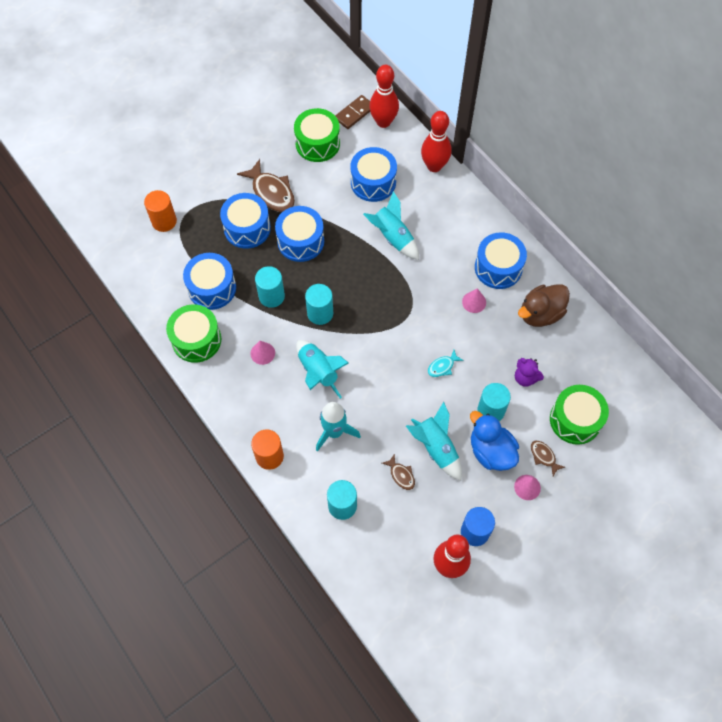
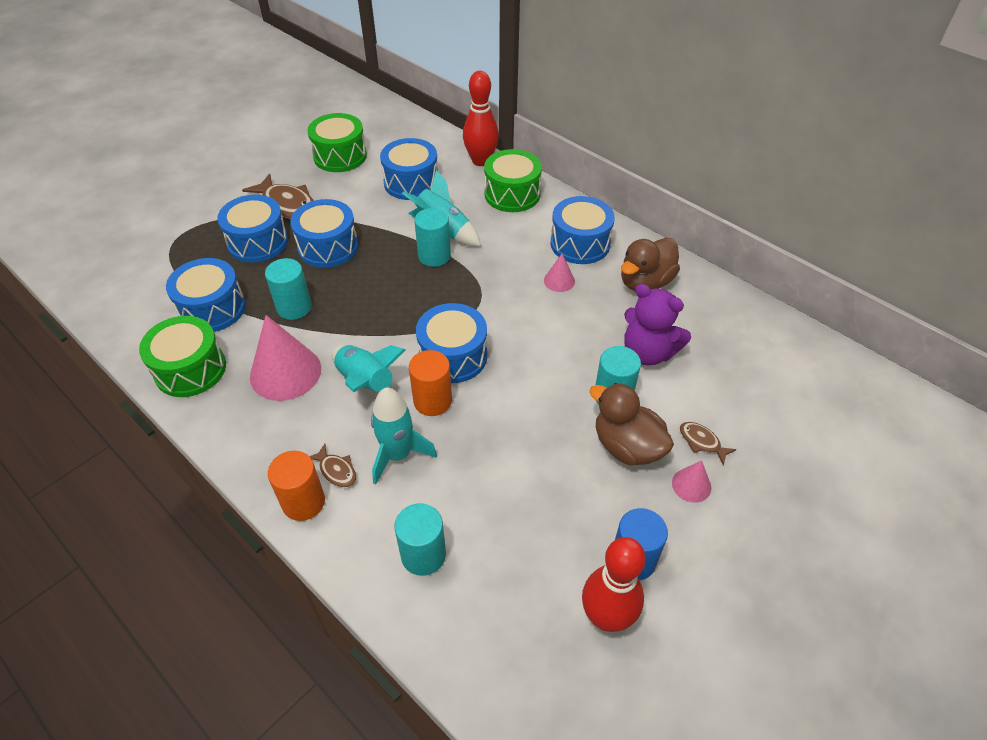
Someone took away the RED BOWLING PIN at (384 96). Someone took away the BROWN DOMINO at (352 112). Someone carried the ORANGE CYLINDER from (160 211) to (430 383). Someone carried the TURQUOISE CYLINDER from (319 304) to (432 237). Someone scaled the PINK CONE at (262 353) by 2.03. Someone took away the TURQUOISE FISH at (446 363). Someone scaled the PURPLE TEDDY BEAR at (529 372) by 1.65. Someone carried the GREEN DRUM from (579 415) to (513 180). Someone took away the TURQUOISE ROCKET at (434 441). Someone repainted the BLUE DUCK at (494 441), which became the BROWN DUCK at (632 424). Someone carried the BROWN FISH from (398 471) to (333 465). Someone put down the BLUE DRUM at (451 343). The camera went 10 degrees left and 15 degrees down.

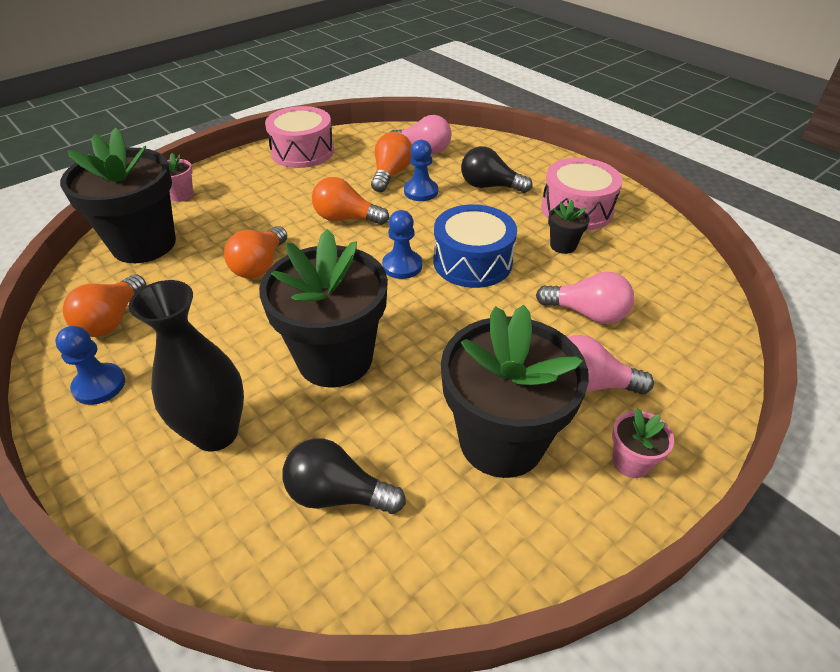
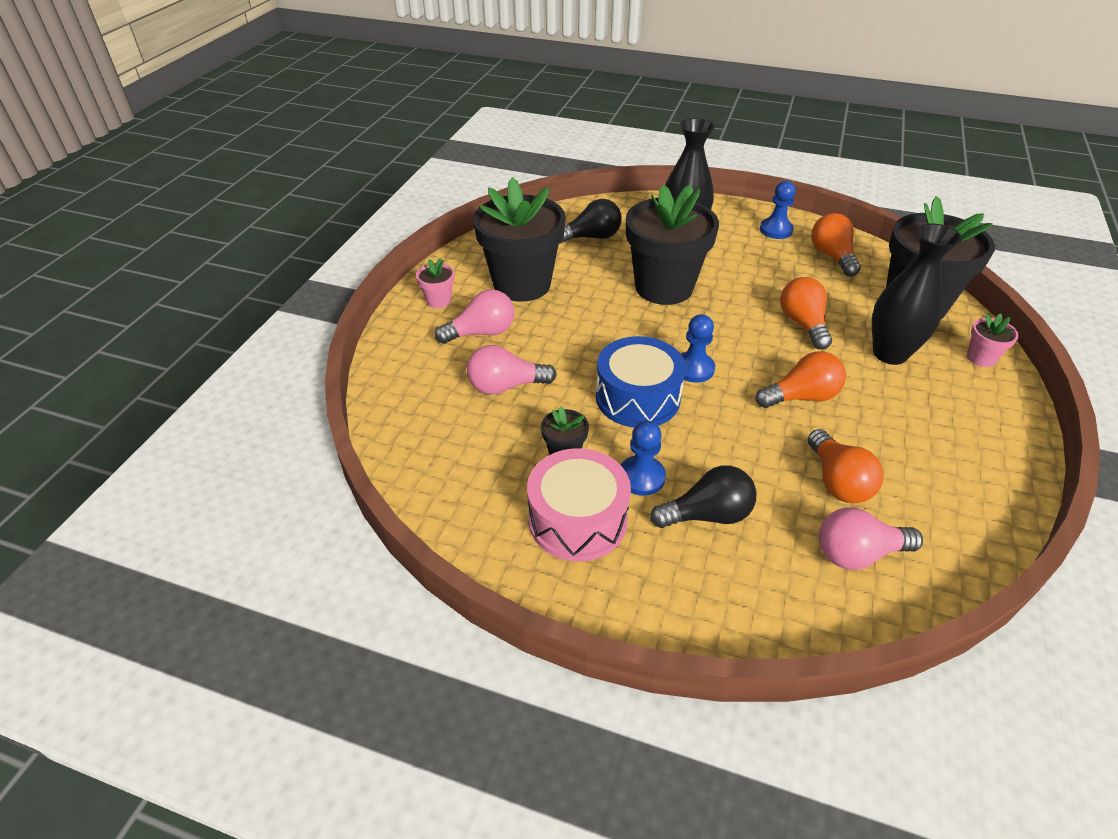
Someone took away the PINK DRUM at (299 137). Someone carried the BLUE PAWN from (421 170) to (643 458). Someone put down the BLACK VASE at (917 294). The camera went 150 degrees right and 0 degrees up.

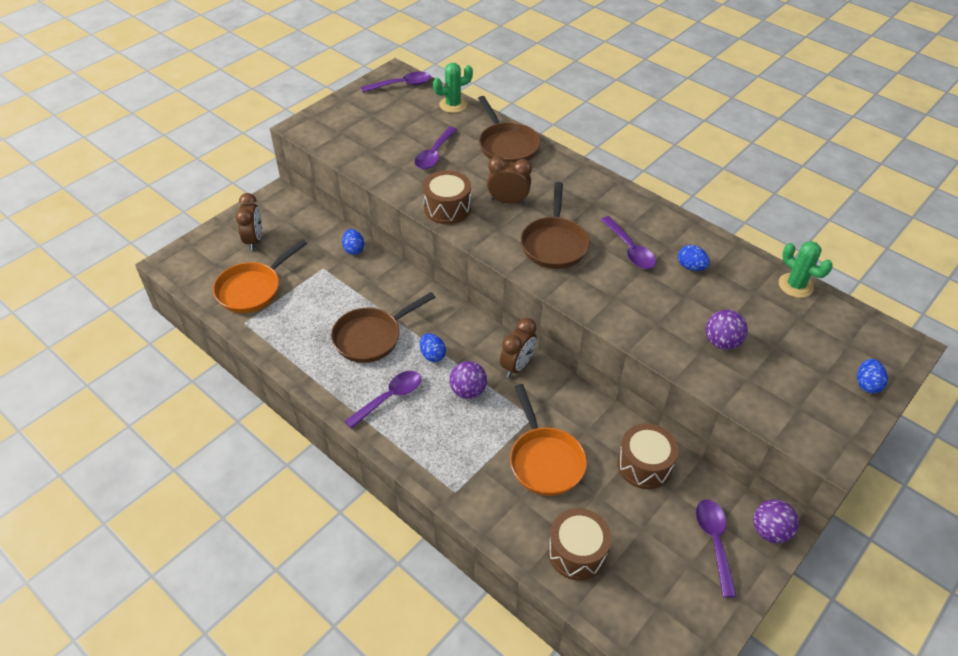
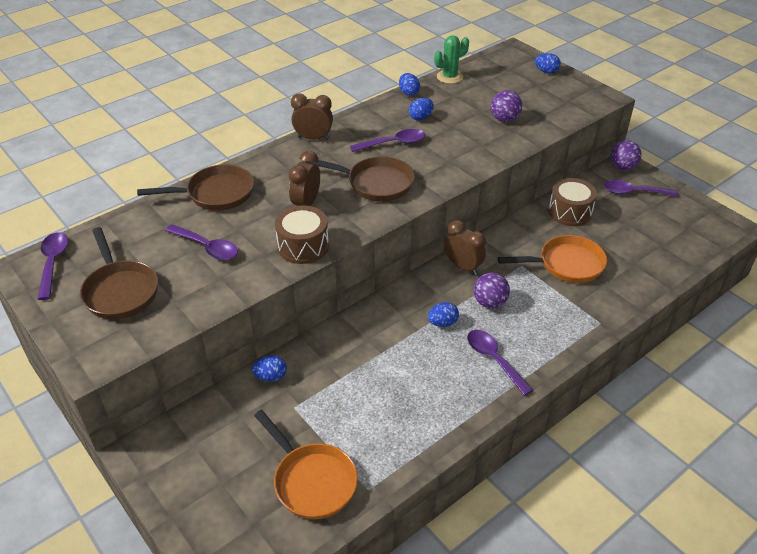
Someone took away the GREEN CACTUS at (453 88). Someone carried the BROWN CLOCK from (249 222) to (312 116). Someone carried the BROWN PAN from (383 327) to (119 273). Someone took away the BROWN DRUM at (579 544). Someone put down the BLUE EGG at (409 84). The camera went 80 degrees left and 5 degrees down.

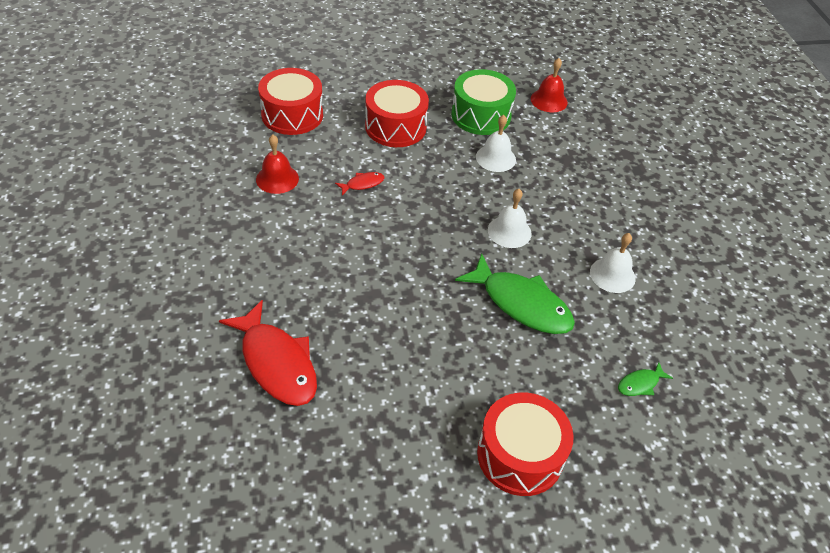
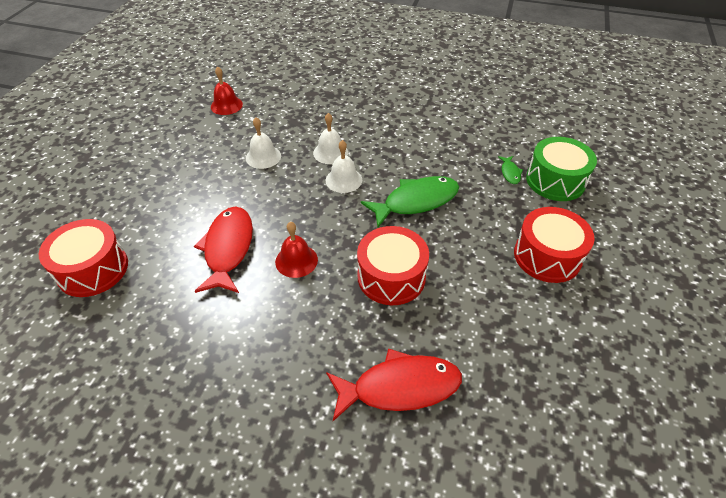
Someone carried the GREEN DRUM from (483 102) to (561 169). Someone carried the RED DRUM from (397 113) to (393 265). Someone carried the RED BELL from (277 164) to (296 250). Someone scaled the RED FISH at (360 183) by 2.23. Someone carried the WHITE BELL from (613 263) to (330 138). The camera went 60 degrees left and 0 degrees up.

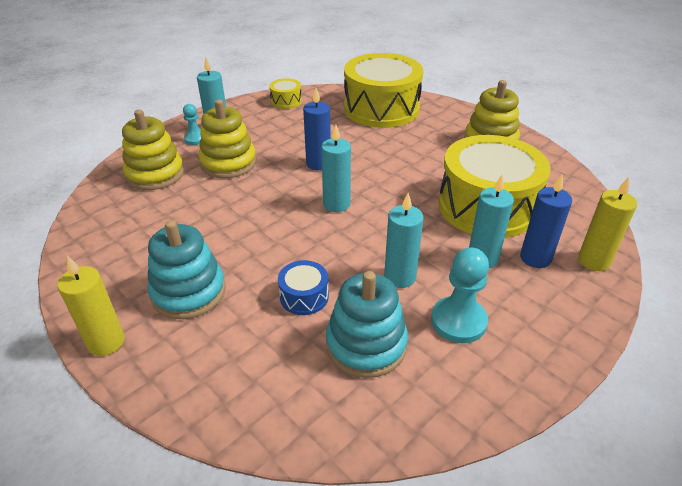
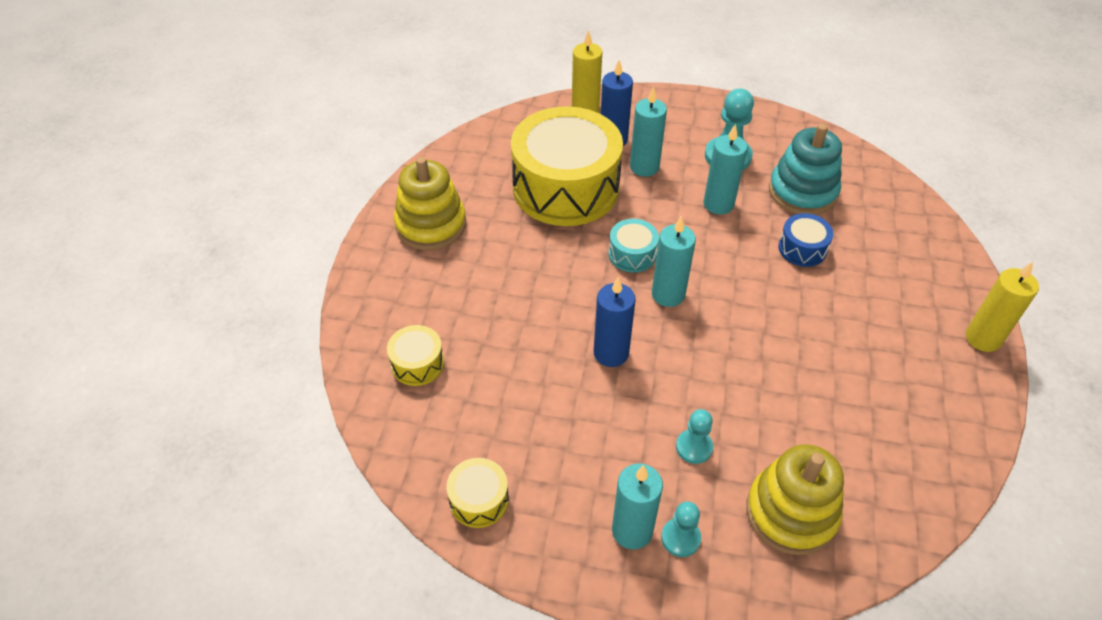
Someone scaled the YELLOW DRUM at (383 90) by 0.42. Someone swapped the YELLOW STACKING TOY at (227 139) for the TURQUOISE PAWN at (694 436). Someone took away the TURQUOISE STACKING TOY at (187 269). Someone put down the TURQUOISE DRUM at (634 246). The camera went 125 degrees left and 10 degrees up.

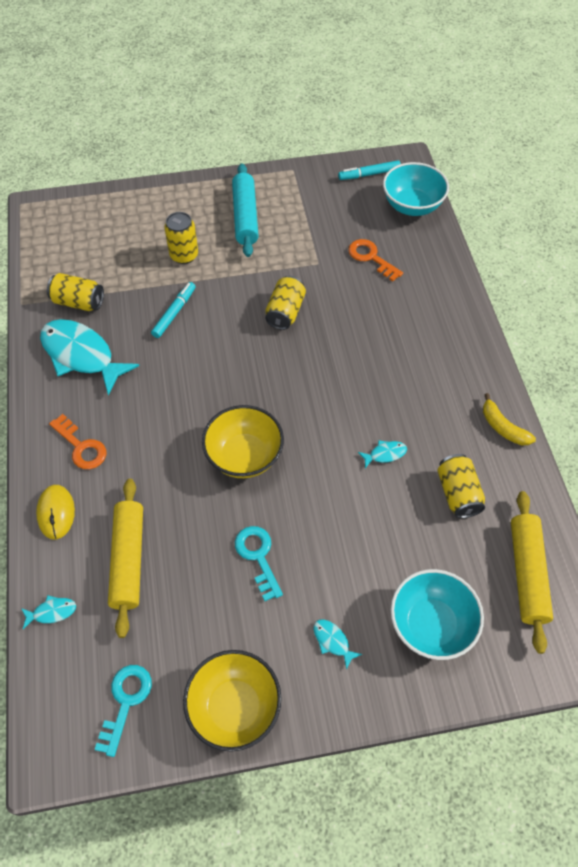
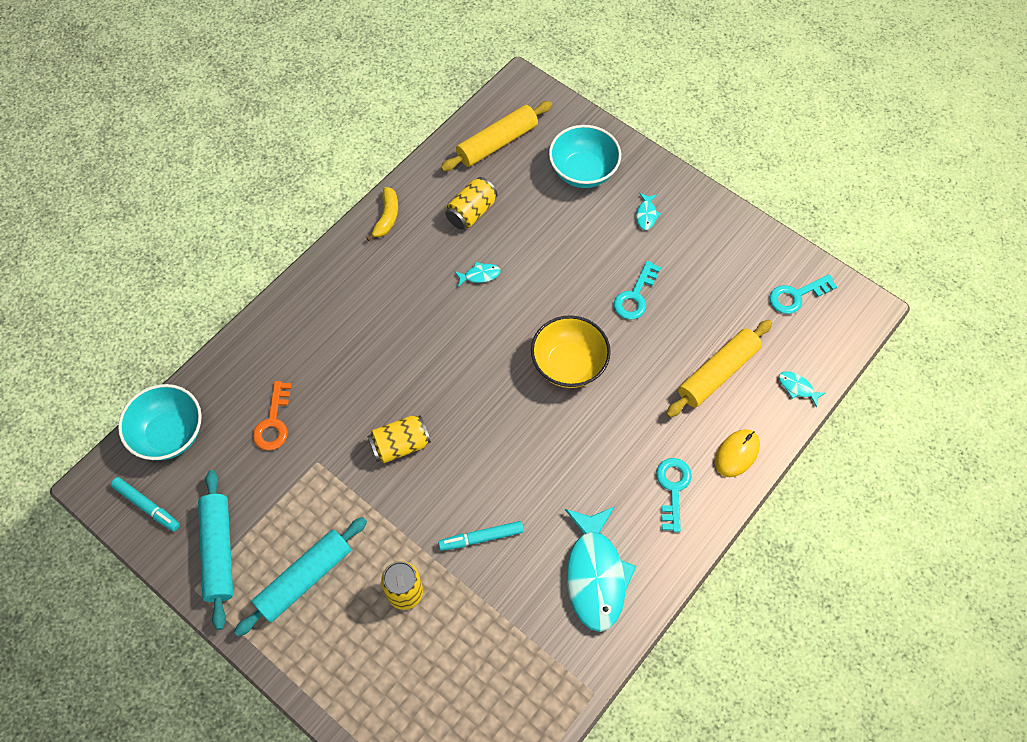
Someone took away the YELLOW CAN at (75 292). Someone repainted the ORANGE KEY at (78 441), which became the TURQUOISE KEY at (674 495). Someone rotated the TURQUOISE FISH at (382 454) by 135 degrees clockwise. Someone took away the YELLOW BOWL at (232 701). Someone put down the TURQUOISE ROLLING PIN at (215 550). The camera went 130 degrees left and 5 degrees up.

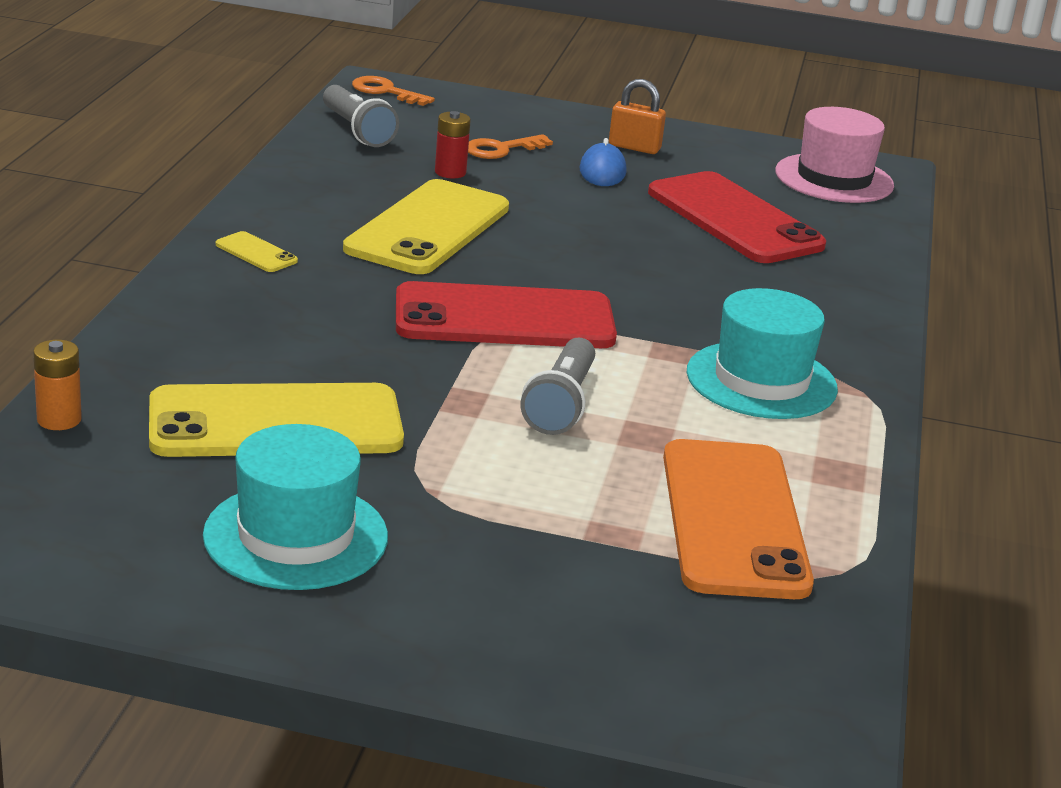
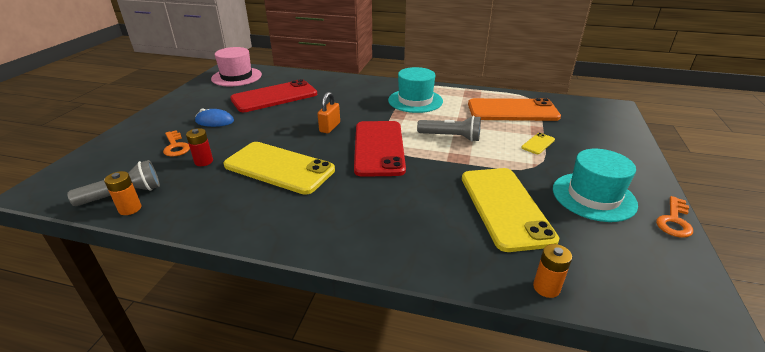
Someone carried the ORANGE KEY from (393 91) to (674 217). Someone carried the ORANGE PADLOCK from (637 116) to (329 112). Someone carried the YELLOW PHONE from (257 251) to (538 143). Someone put down the ORANGE BATTERY at (122 193). The camera went 85 degrees left and 5 degrees up.

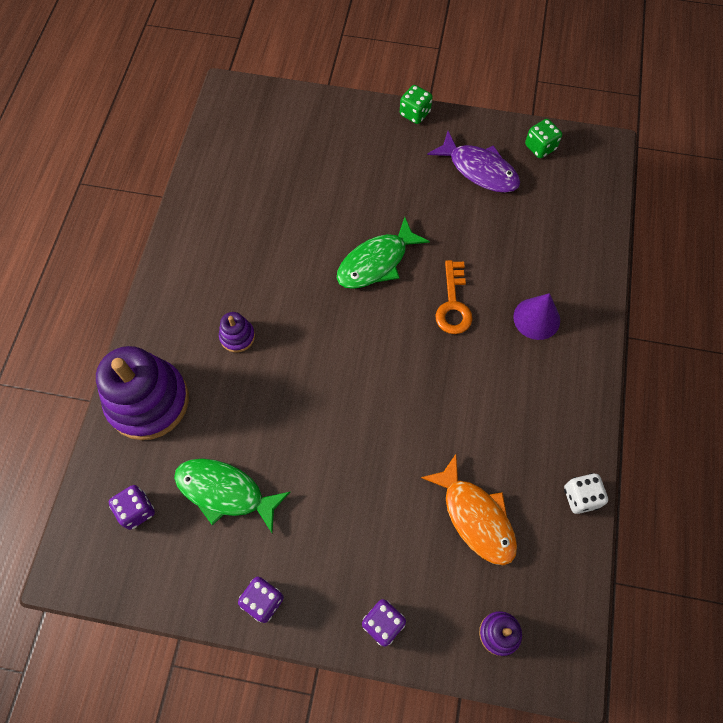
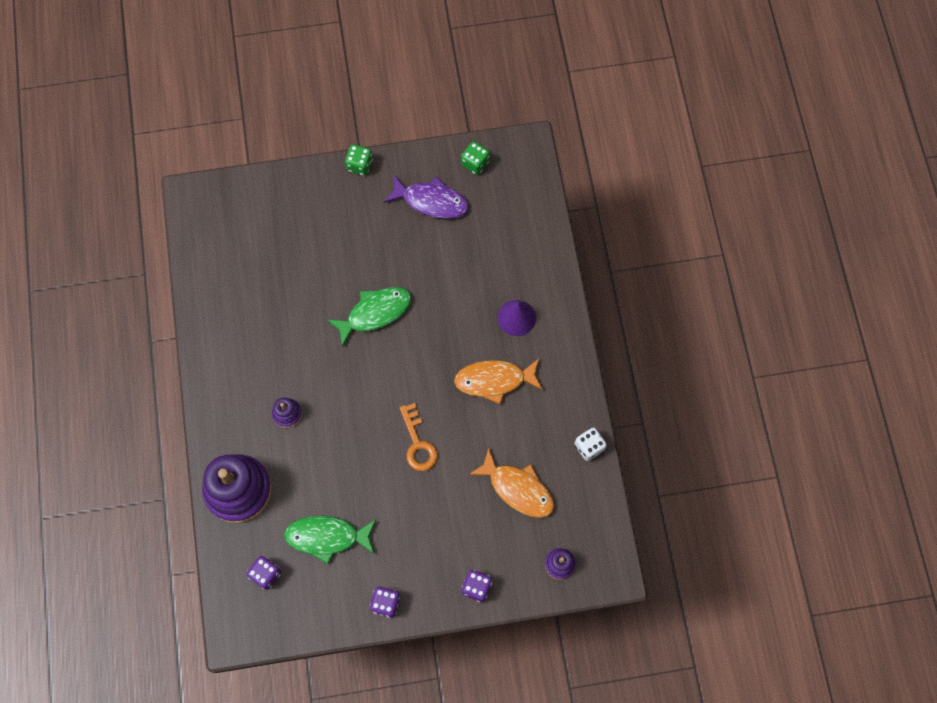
Someone rotated the GREEN FISH at (383 253) by 150 degrees counterclockwise. Someone carried the ORANGE KEY from (454 297) to (419 437). Someone put down the ORANGE FISH at (498 382). The camera went 20 degrees left and 5 degrees up.

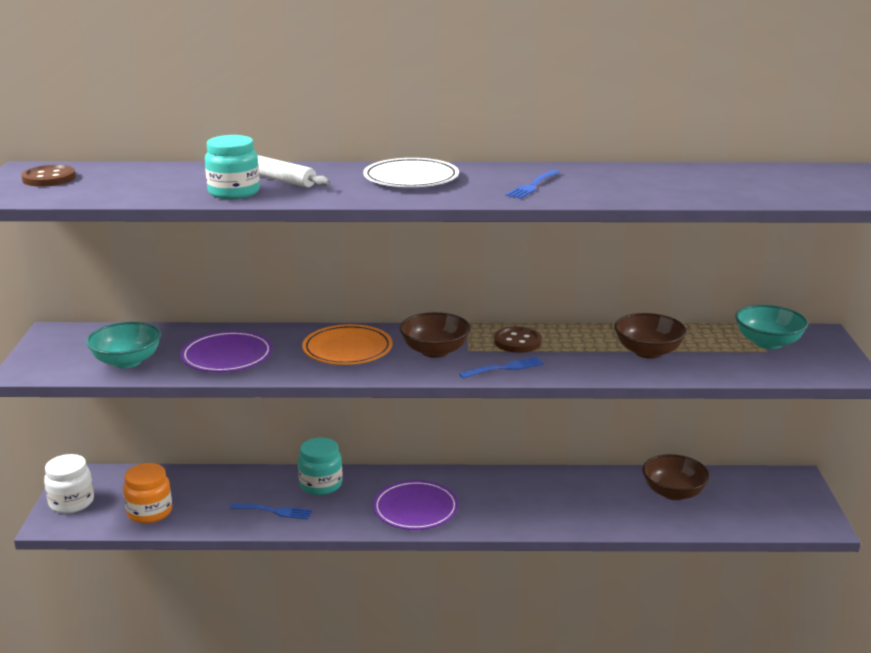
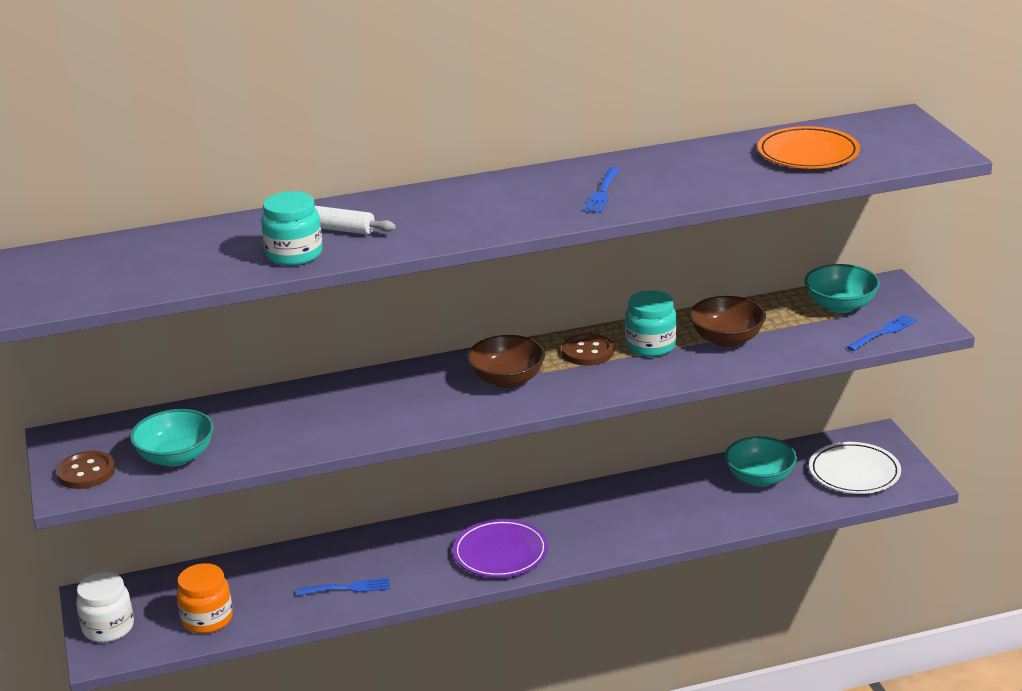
Someone carried the WHITE PLATE from (411 172) to (855 468). Someone carried the BROWN BUTTON from (48 176) to (85 470). Someone carried the ORANGE PLATE from (347 344) to (808 147). Someone took away the PURPLE PLATE at (226 351). Someone carried the BLUE FORK from (501 367) to (882 332). Someone carried the TURQUOISE JAR from (320 466) to (651 323). Someone repainted the BROWN BOWL at (676 477), which became the TURQUOISE BOWL at (761 461). The camera went 15 degrees left and 5 degrees up.

